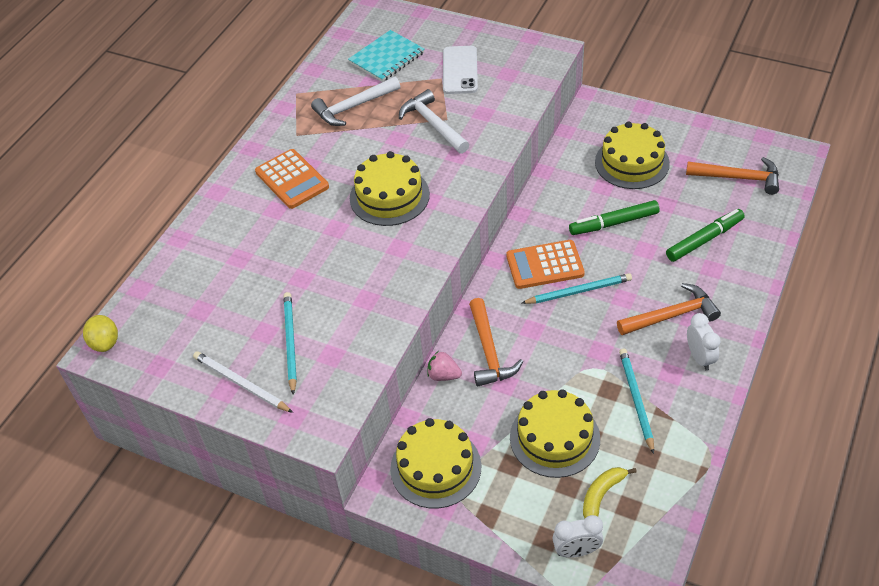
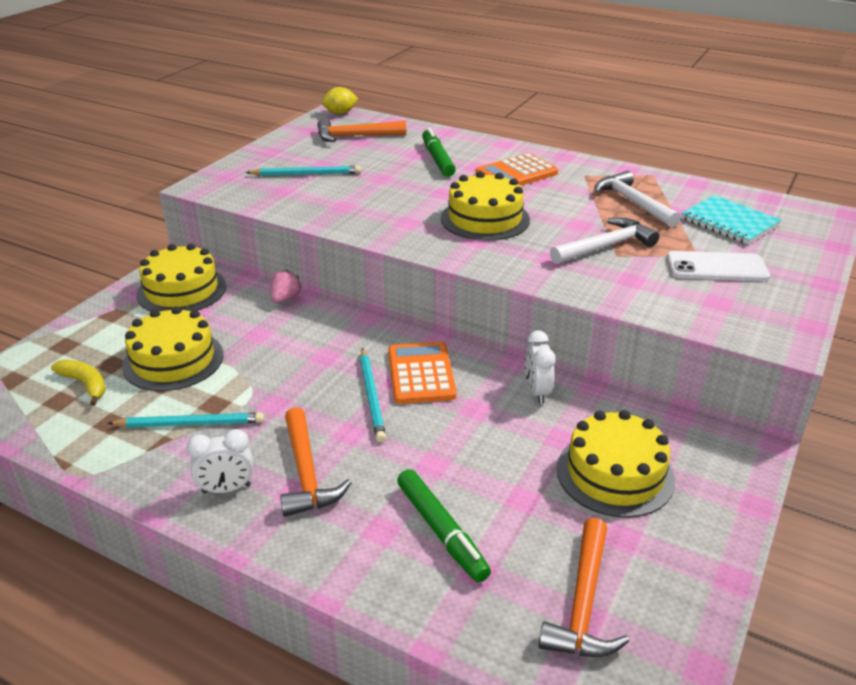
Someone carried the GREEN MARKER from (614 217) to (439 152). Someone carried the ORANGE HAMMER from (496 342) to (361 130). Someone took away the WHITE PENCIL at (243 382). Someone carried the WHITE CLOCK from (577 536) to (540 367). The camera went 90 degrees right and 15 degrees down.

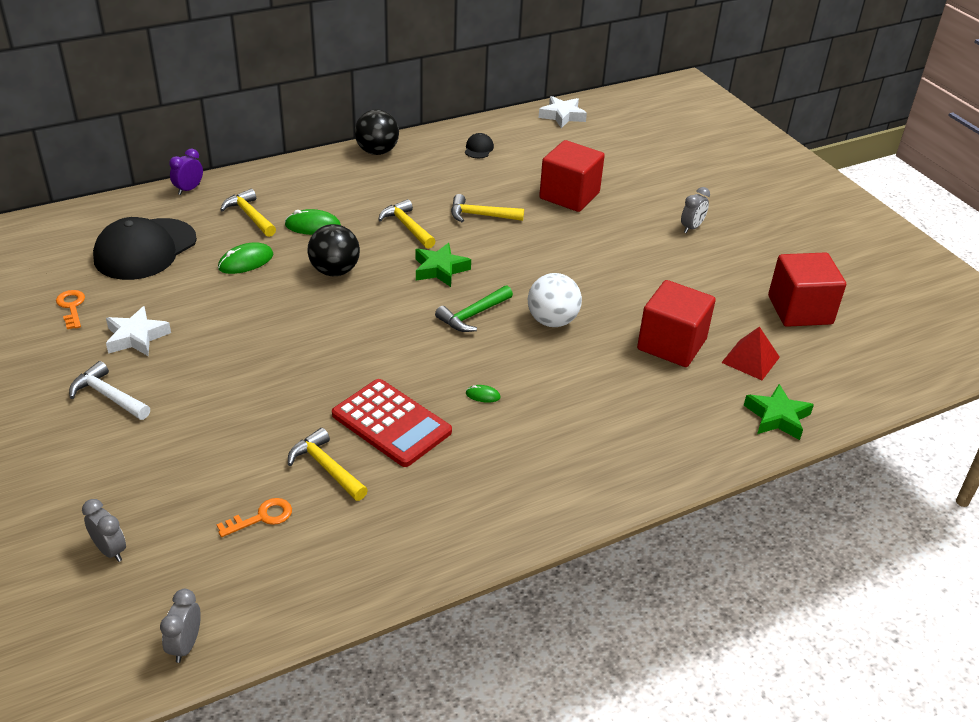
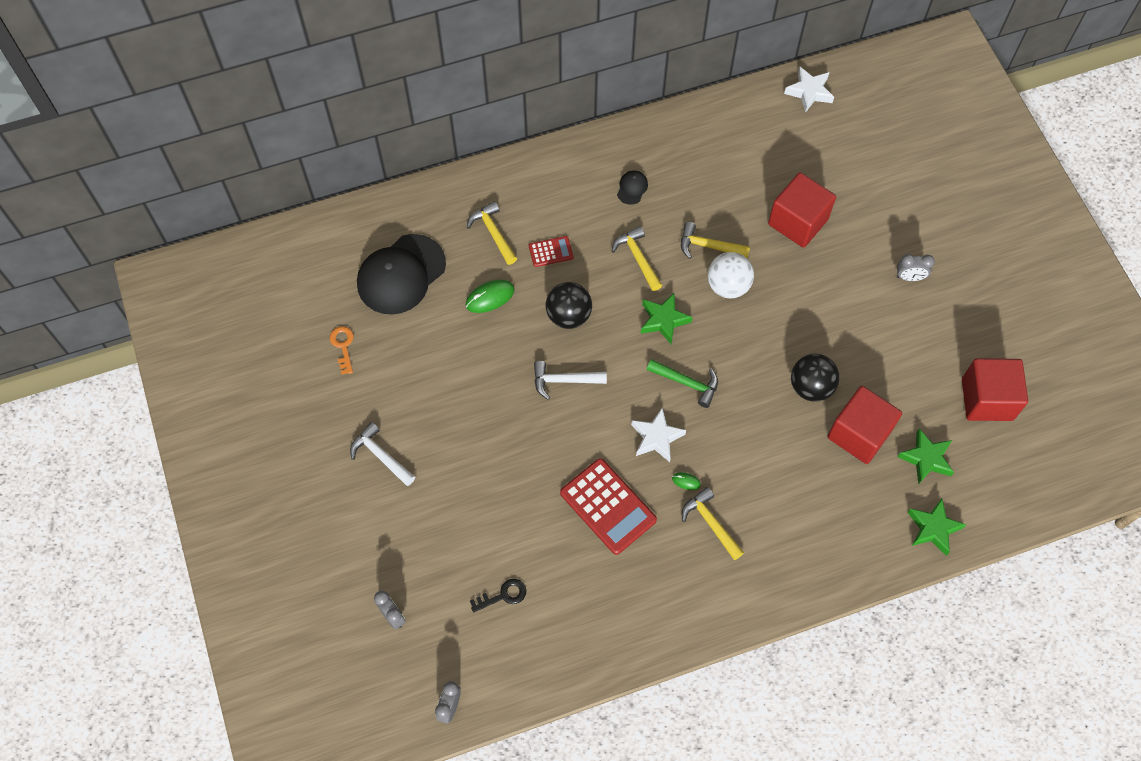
Someone carried the BLACK BALL from (376 132) to (815 378). Someone carried the BLACK CAP from (479 145) to (632 187). Someone took away the PURPLE CLOCK at (186 172). Someone rotated the GREY CLOCK at (695 210) by 45 degrees clockwise. Someone swapped the GREEN MOUSE at (313 222) for the RED CALCULATOR at (551 251). Someone carried the WHITE BALL from (555 300) to (731 275). Someone rotated the GREEN HAMMER at (474 308) by 120 degrees counterclockwise. Someone carried the WHITE STAR from (138 331) to (658 435). Someone swapped the RED PYRAMID at (750 353) for the GREEN STAR at (926 456). Someone carried the YELLOW HAMMER from (328 464) to (713 523). Someone repainted the ORANGE KEY at (254 517), which became the BLACK KEY at (498 595). Someone put down the WHITE HAMMER at (570 380). The camera went 10 degrees right and 25 degrees up.

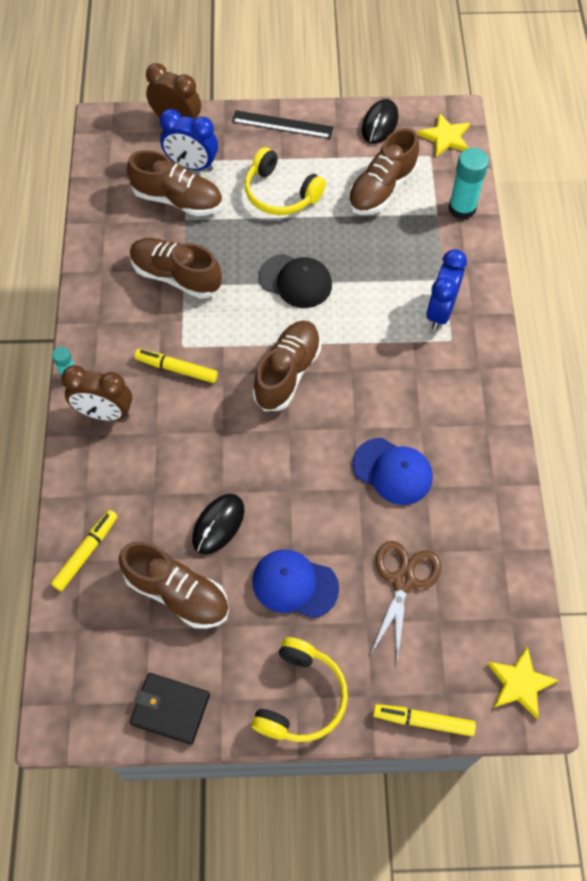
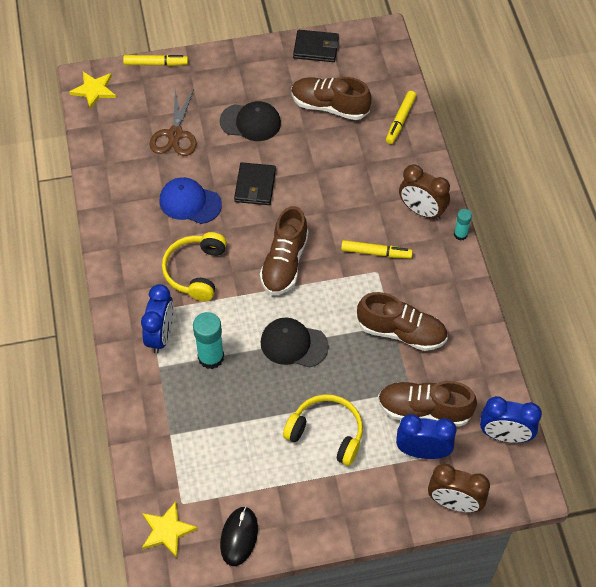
Someone took away the BLACK RULER at (282 124). Someone took away the BROWN SHOE at (383 171). Someone carried the TURQUOISE GLUE STICK from (468 184) to (208 340). Someone rotated the BROWN CLOCK at (96 393) by 150 degrees counterclockwise. Someone took away the BLACK MOUSE at (218 524). Someone repainted the BLUE CAP at (295 583), which became the BLACK CAP at (250 121). Someone carried the YELLOW HEADPHONES from (299 689) to (194 266). Someone put down the BLACK WALLET at (255 183). Someone put down the BLUE CLOCK at (511 419). The camera went 170 degrees right and 5 degrees down.

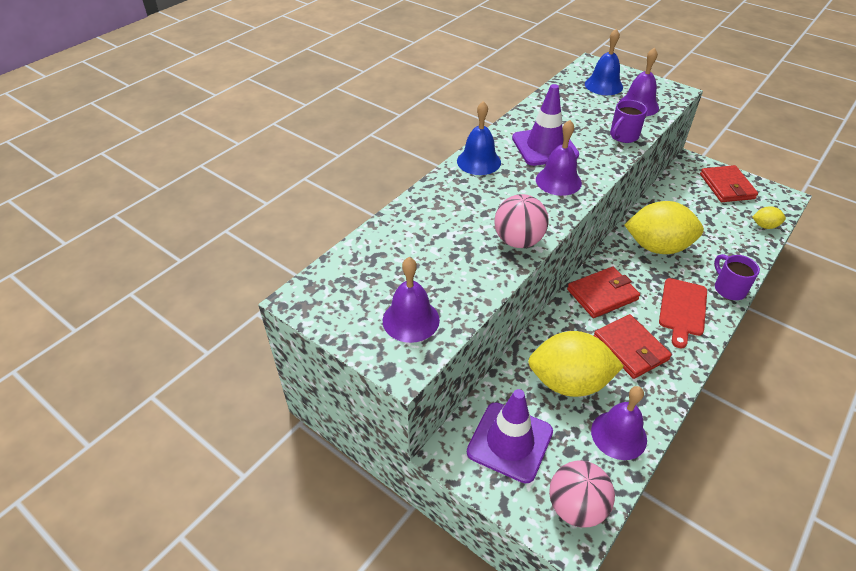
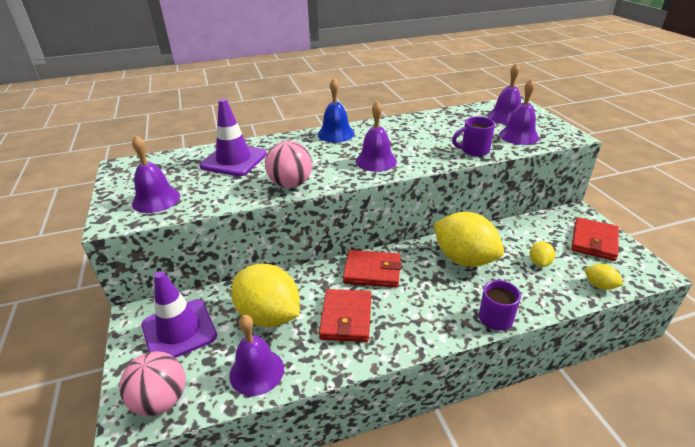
Someone repainted the BLUE BELL at (604 62), which became the PURPLE BELL at (504 93). Someone carried the PURPLE TRAFFIC CONE from (545 125) to (233 137). Someone took away the RED CUTTING BOARD at (683 313). Someone put down the YELLOW LEMON at (542 254). The camera went 35 degrees right and 10 degrees down.

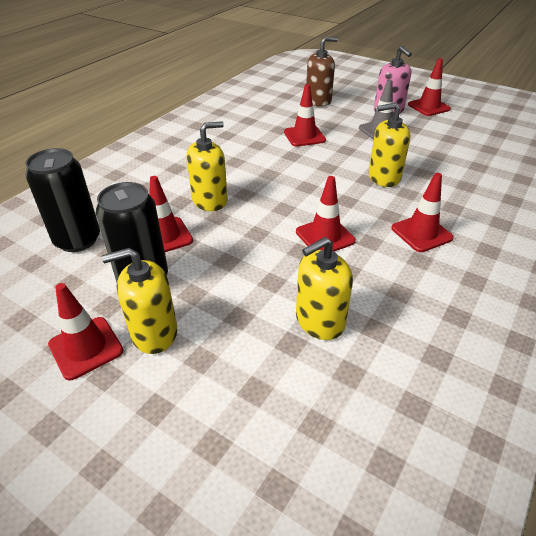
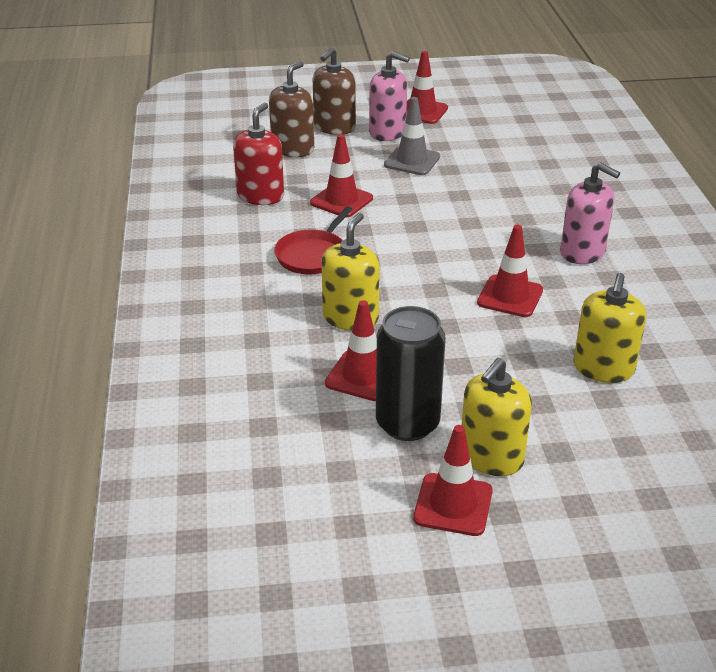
Someone took away the YELLOW SOAP DISPENSER at (389 145). Someone took away the BLACK CAN at (62 200). Someone swapped the RED TRAFFIC CONE at (422 212) for the PINK SOAP DISPENSER at (590 213). Someone put down the BROWN SOAP DISPENSER at (334 91). Someone put down the RED SOAP DISPENSER at (258 154). Someone put down the RED PAN at (313 240). The camera went 40 degrees left and 5 degrees down.

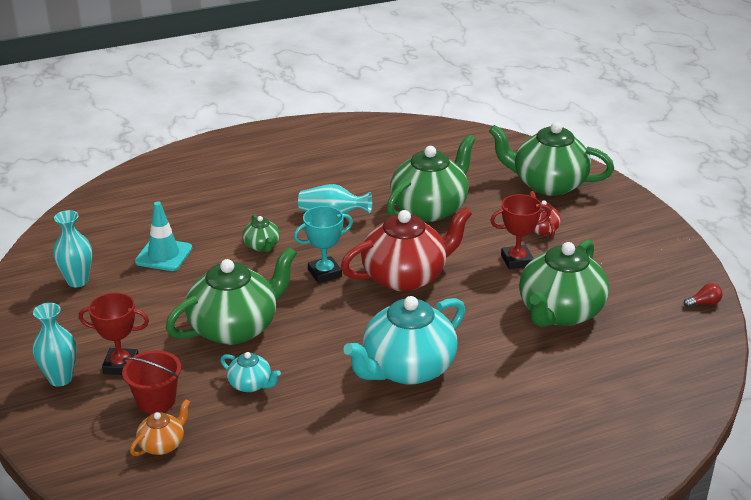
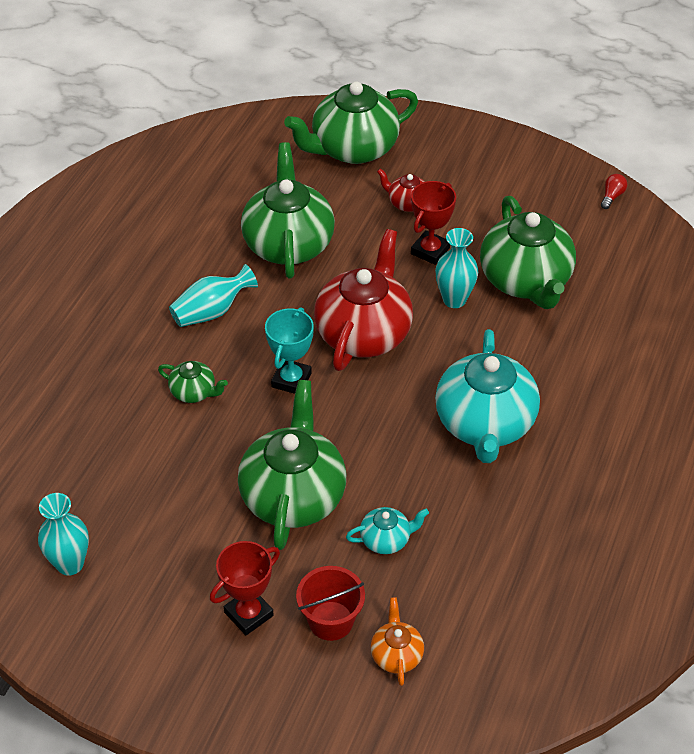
Someone took away the TURQUOISE TRAFFIC CONE at (163 236). Someone carried the TURQUOISE VASE from (54 345) to (456 268). The camera went 45 degrees left and 15 degrees up.

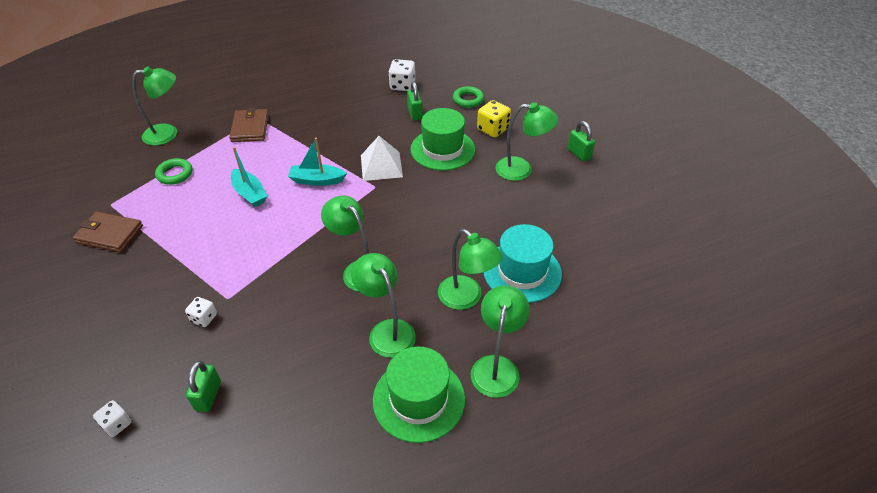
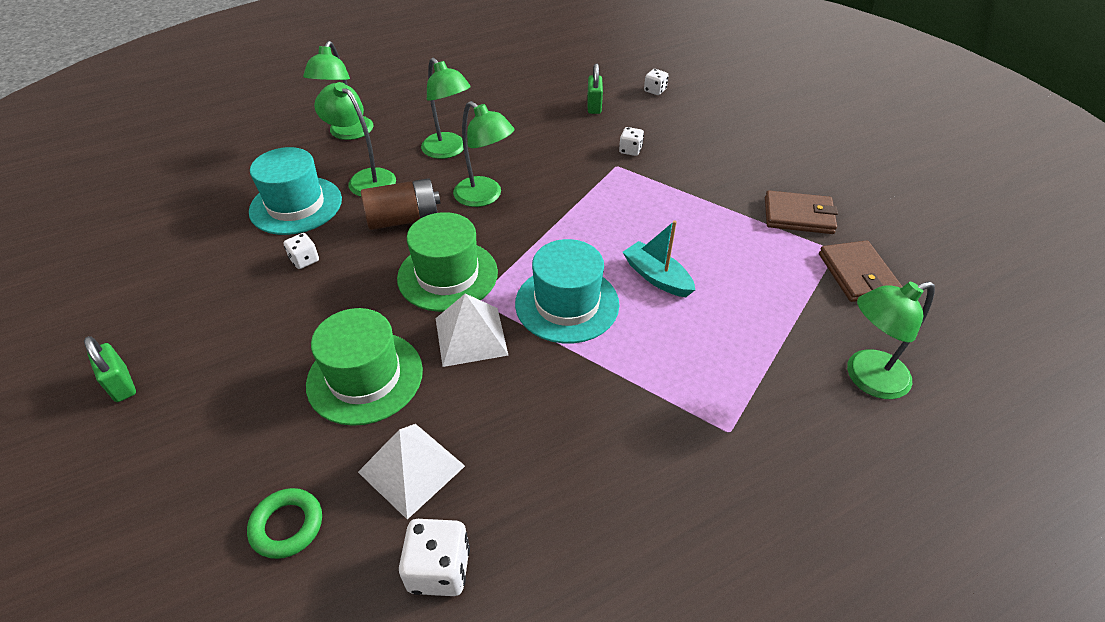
Someone swapped the GREEN PADLOCK at (415 101) for the WHITE PYRAMID at (411 472). Someone took away the YELLOW DICE at (494 118). Someone took away the GREEN LAMP at (526 141). Someone carried the BROWN WALLET from (249 125) to (861 271). Someone swapped the TURQUOISE BOAT at (317 162) for the TURQUOISE HAT at (567 291). Someone took away the GREEN RING at (174 171). Someone carried the GREEN HAT from (419 395) to (447 262). Someone put down the BROWN BATTERY at (401 204). Someone put down the WHITE DICE at (301 251). The camera went 175 degrees right and 0 degrees up.

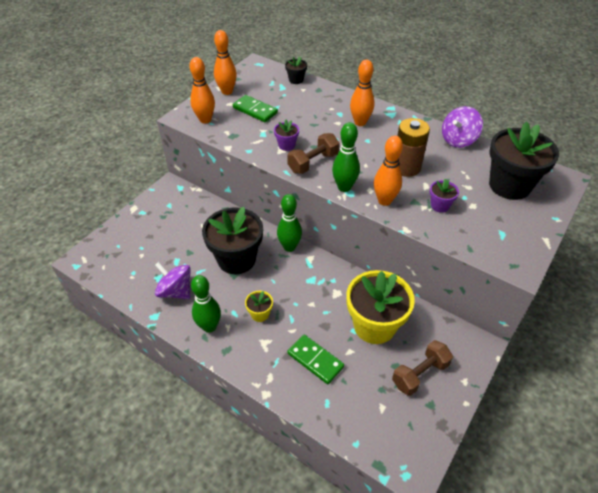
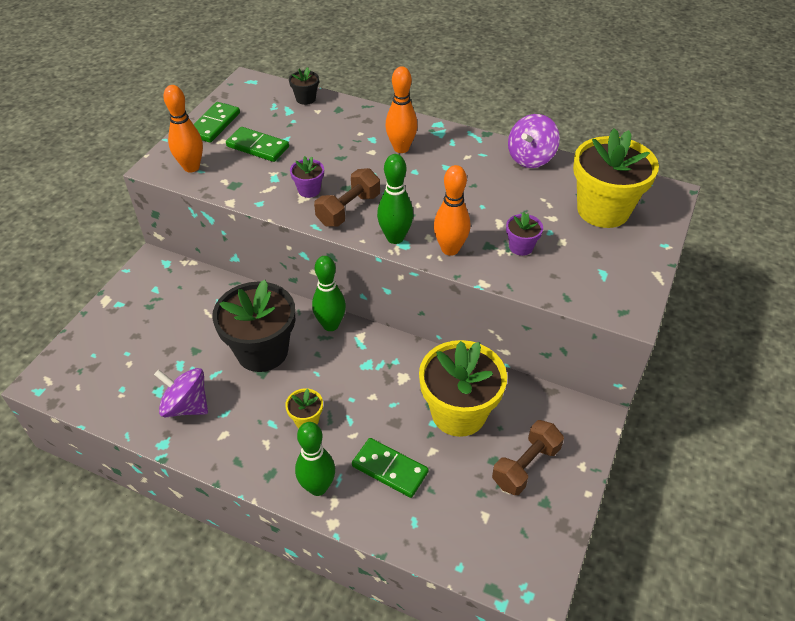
Someone swapped the ORANGE BOWLING PIN at (225 62) for the GREEN DOMINO at (216 122). Someone took away the BROWN BATTERY at (414 147). Someone repainted the BLACK FLOWER POT at (524 161), which became the YELLOW FLOWER POT at (616 178). Someone carried the GREEN BOWLING PIN from (206 304) to (315 459). The camera went 10 degrees left and 0 degrees up.

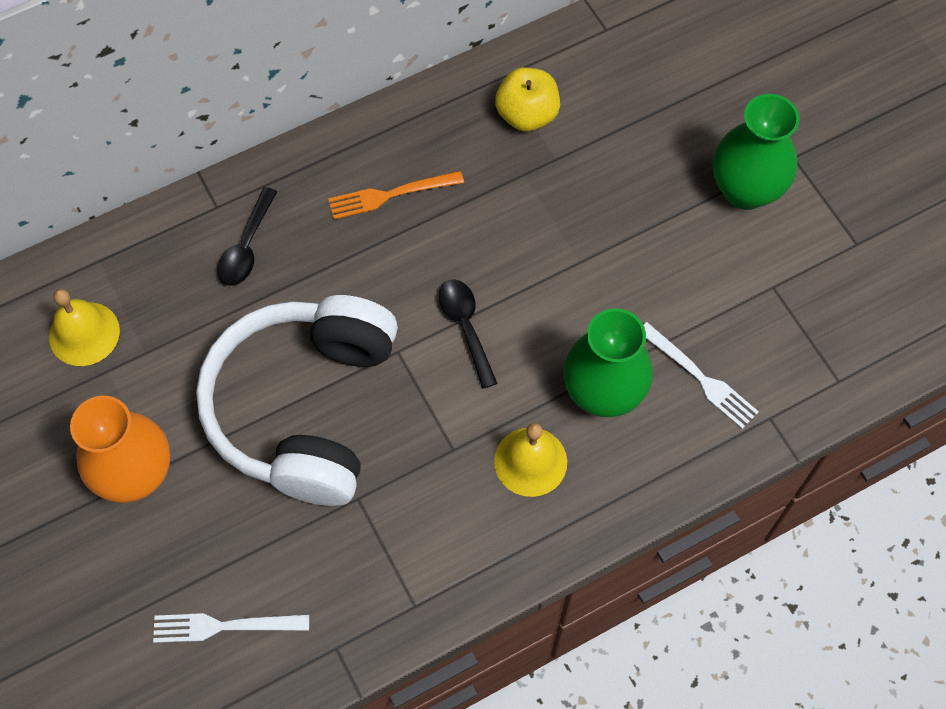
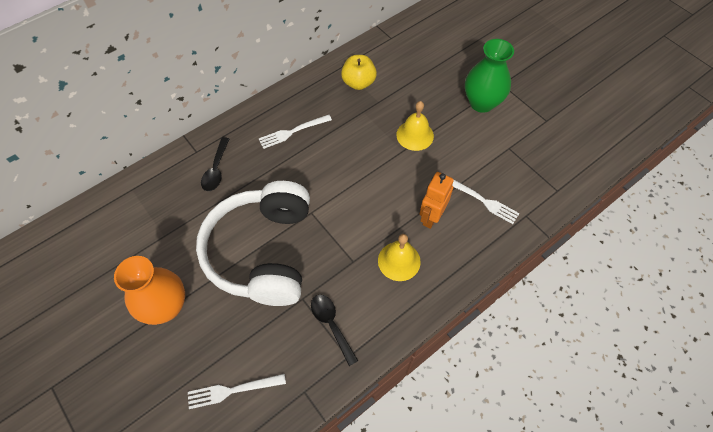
Someone repainted the ORANGE FORK at (396 195), which became the WHITE FORK at (295 132). Someone carried the BLACK SPOON from (468 334) to (334 330). Someone carried the YELLOW BELL from (84 327) to (415 126). Someone swapped the GREEN VASE at (608 362) for the ORANGE ROBOT at (437 200). The camera went 10 degrees left and 5 degrees down.

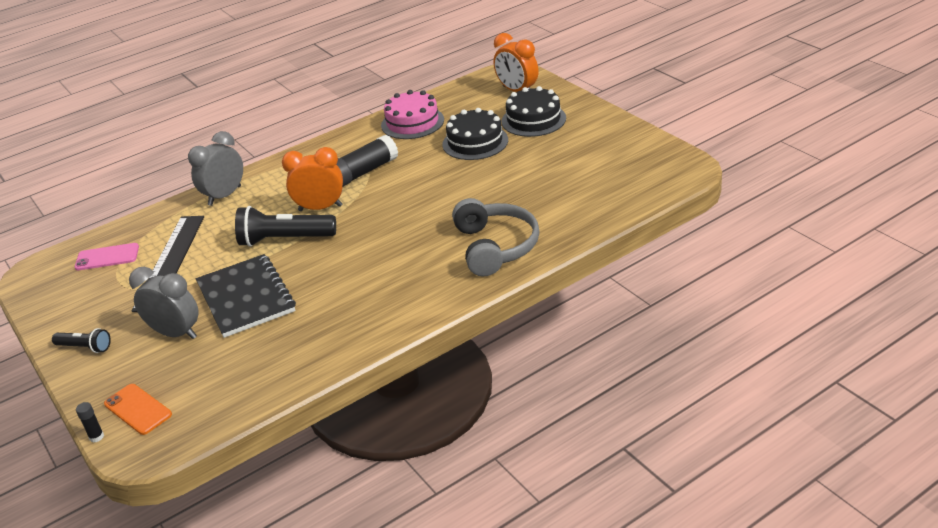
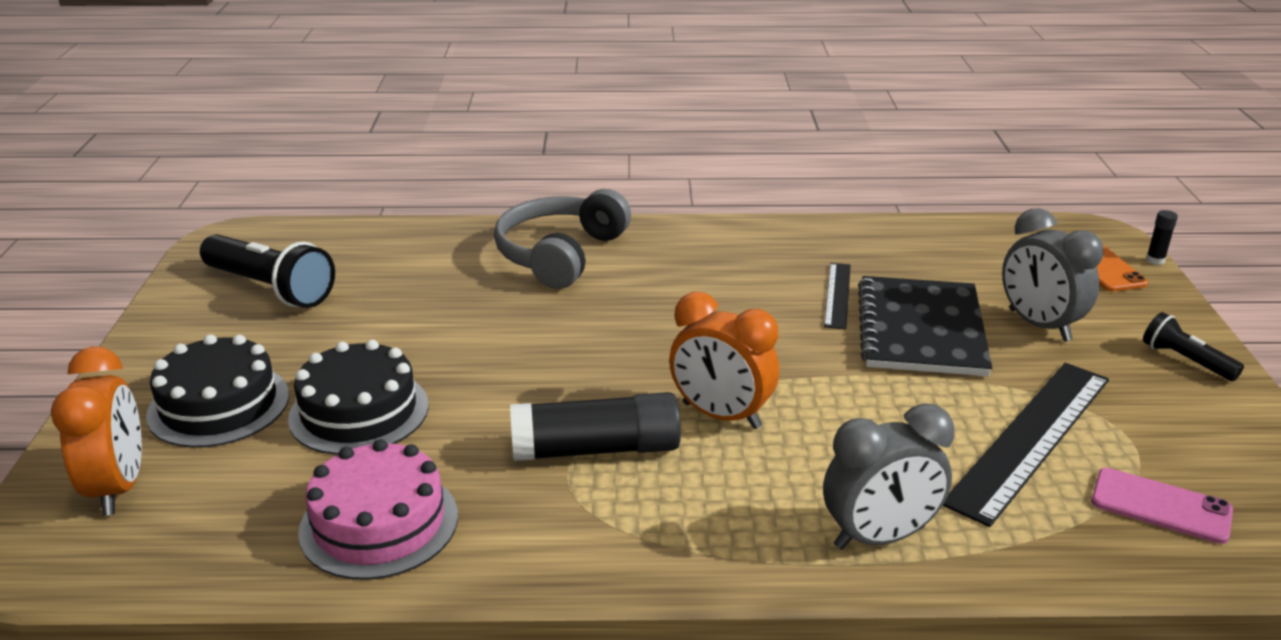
Someone carried the BLACK FLASHLIGHT from (285 226) to (267 271). Someone put down the BLACK RULER at (837 296). The camera went 150 degrees left and 5 degrees down.

